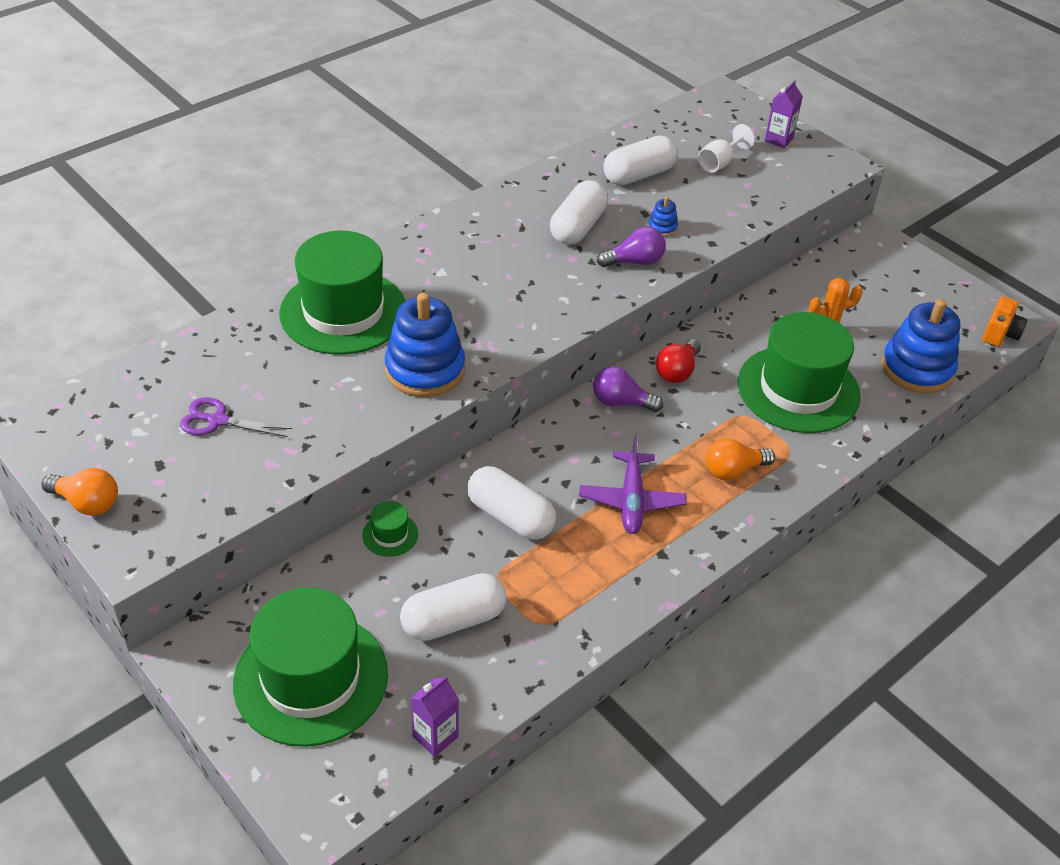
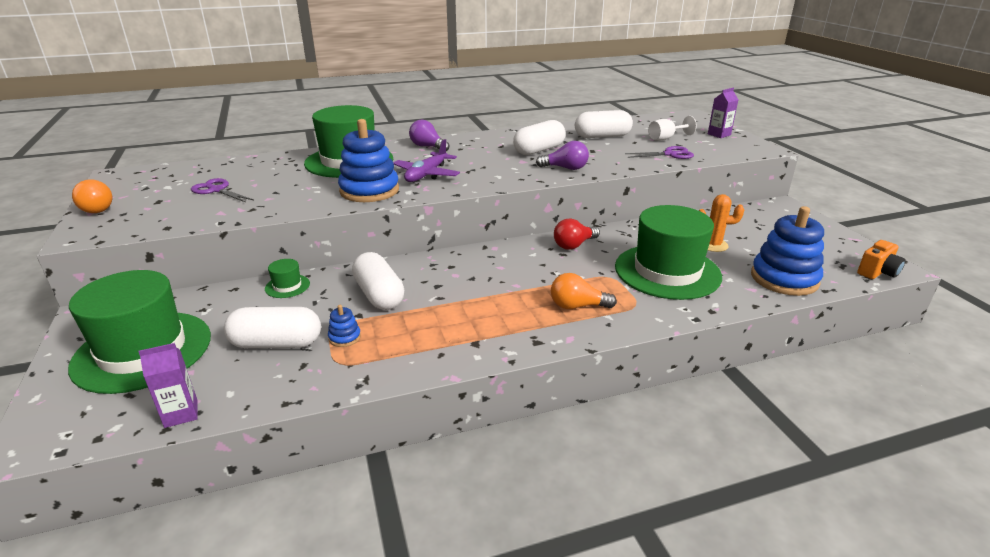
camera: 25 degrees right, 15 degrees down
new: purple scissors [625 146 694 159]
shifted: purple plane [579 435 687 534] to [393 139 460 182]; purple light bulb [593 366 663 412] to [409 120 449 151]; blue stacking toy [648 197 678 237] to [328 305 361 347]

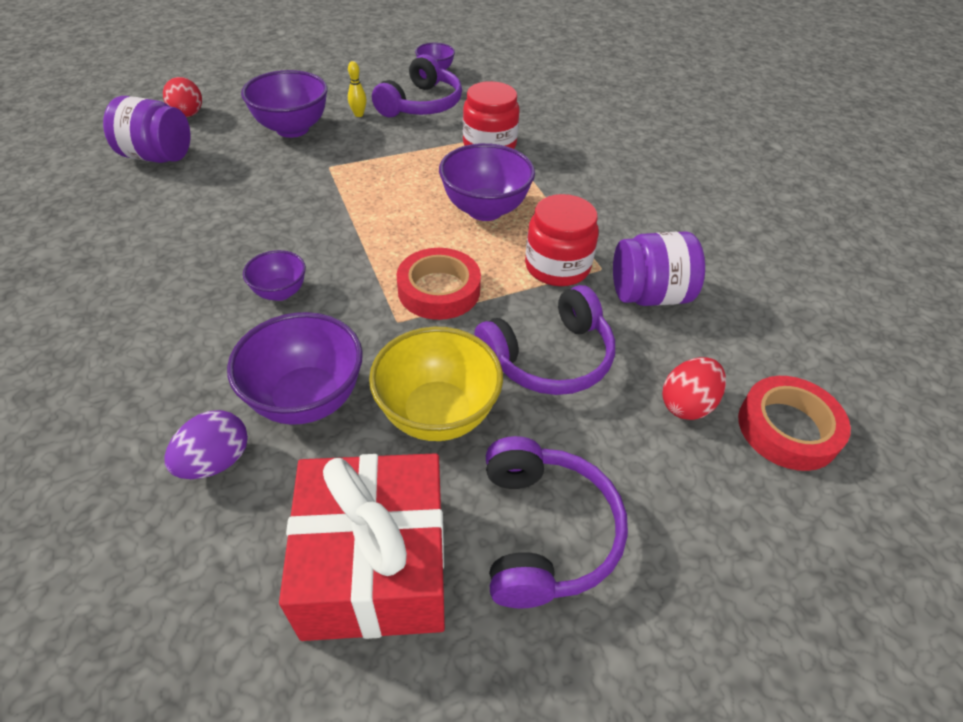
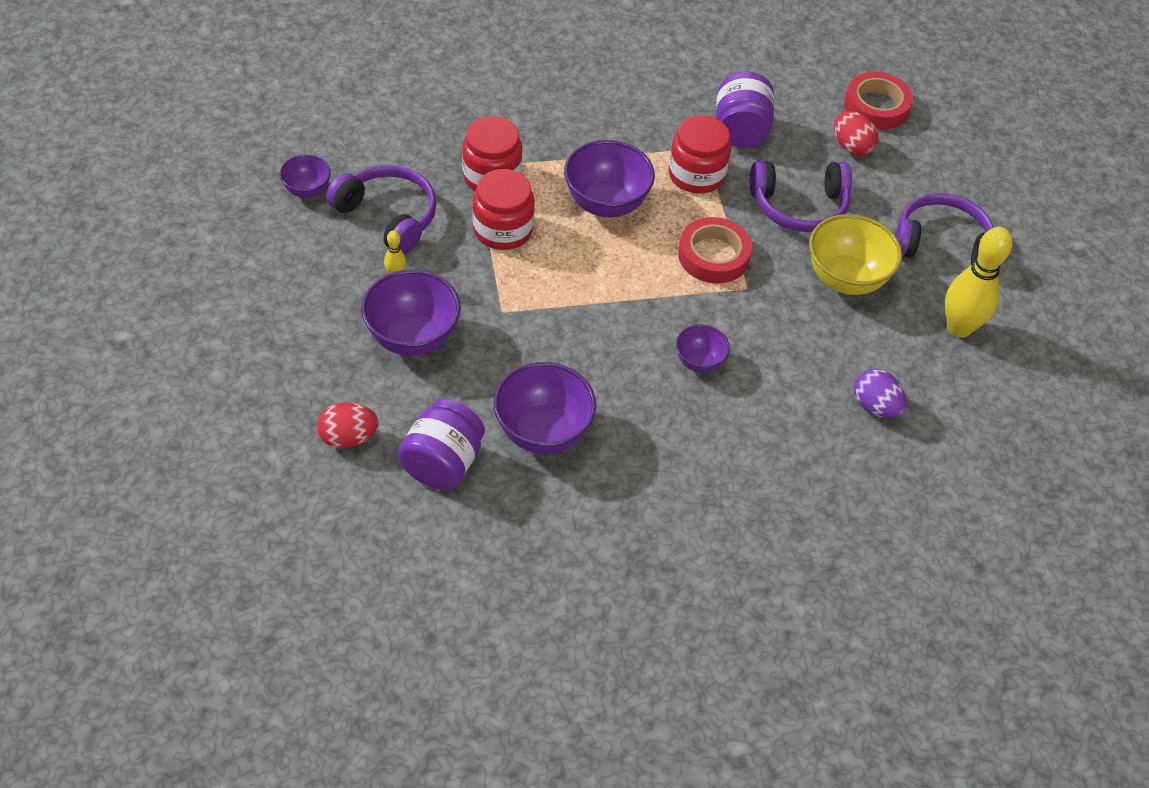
camera: 80 degrees left, 5 degrees up
new: red jar [472 169 535 250]
shifted: purple bowl [227 312 363 425] to [493 362 596 454]
swapped: red gift [279 453 445 641] to yellow bowling pin [945 227 1012 338]
rotated: purple headphones [475 285 615 395] = [750 161 852 232] 105 degrees clockwise

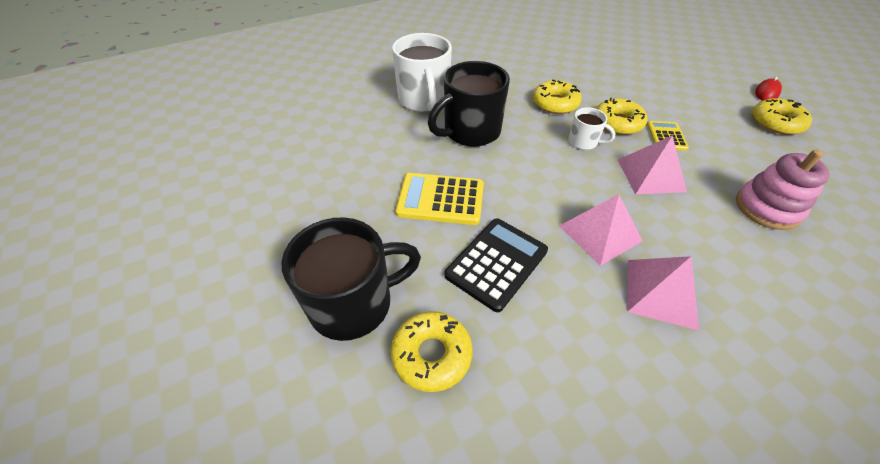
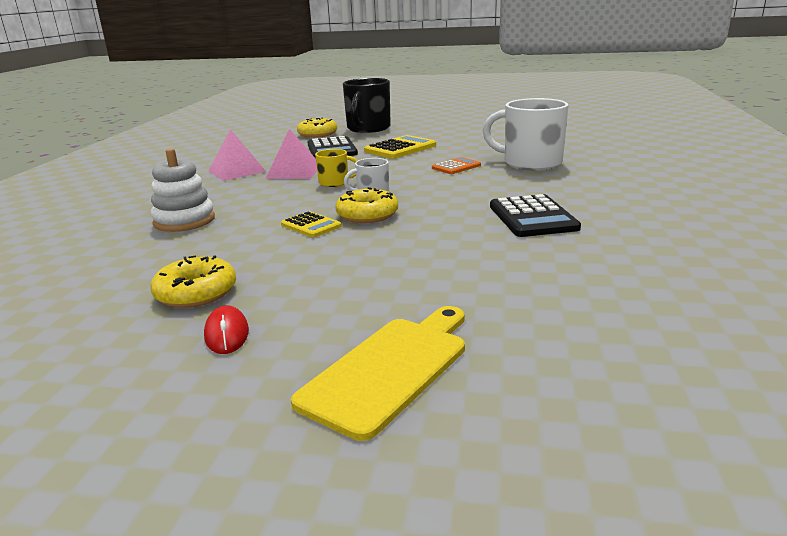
camera: 130 degrees right, 25 degrees down
gone: yellow donut [533 80 582 114]; pink pyramid [618 135 687 194]
new: yellow cutting board [291 306 465 441]; yellow mug [315 149 358 187]; black calculator [490 194 581 237]
swapped: black mug [428 61 510 147] to orange calculator [432 157 481 174]
repainted: pink stacking toy [736 150 830 230] to white stacking toy [151 148 215 232]

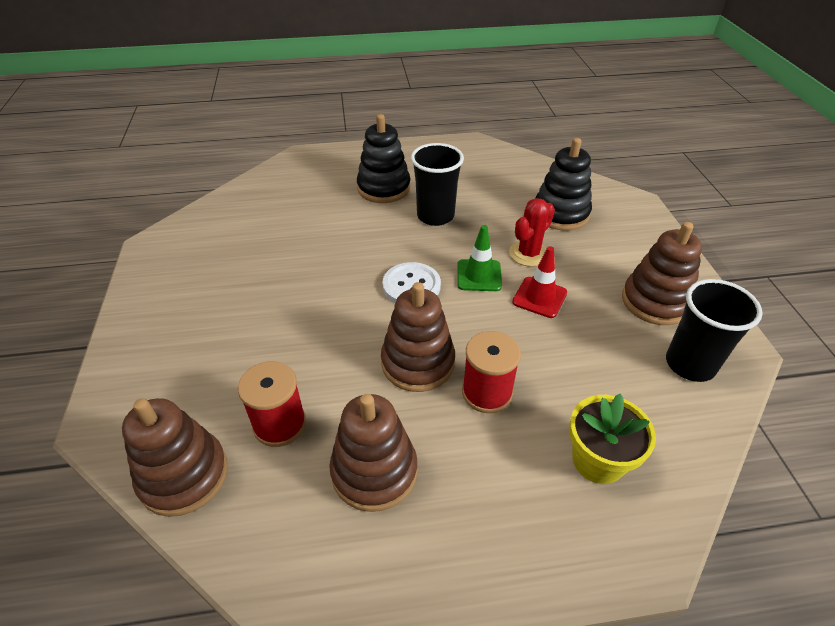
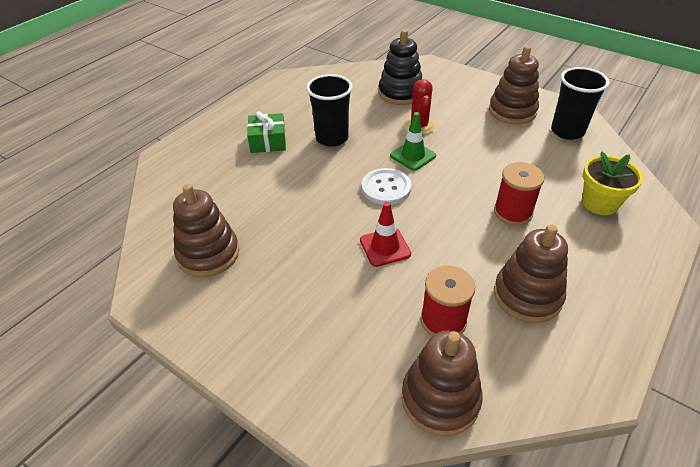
camera: 45 degrees left, 0 degrees up
shifted: brown stacking toy [381 282 455 392] to [173 184 239 277]; red traffic cone [512 246 567 318] to [360 202 411 267]
swapped: black stacking toy [357 114 411 203] to green gift [247 111 286 153]

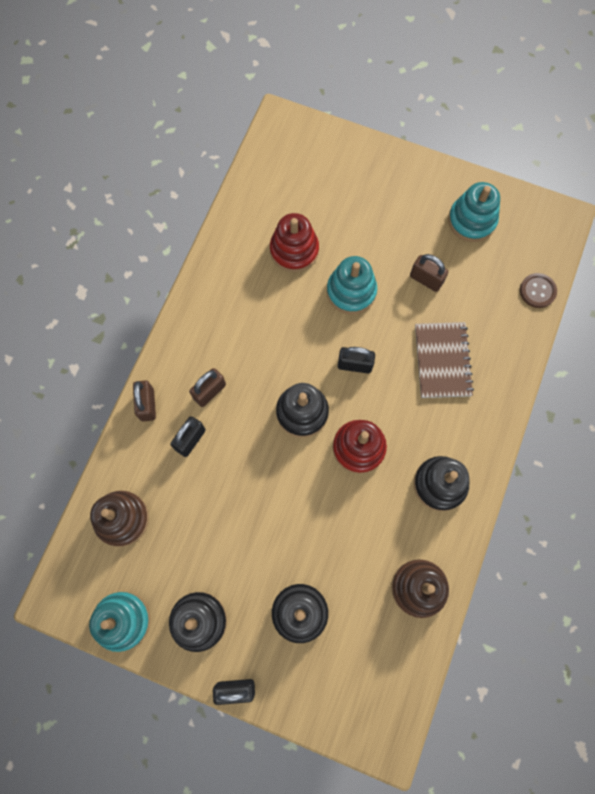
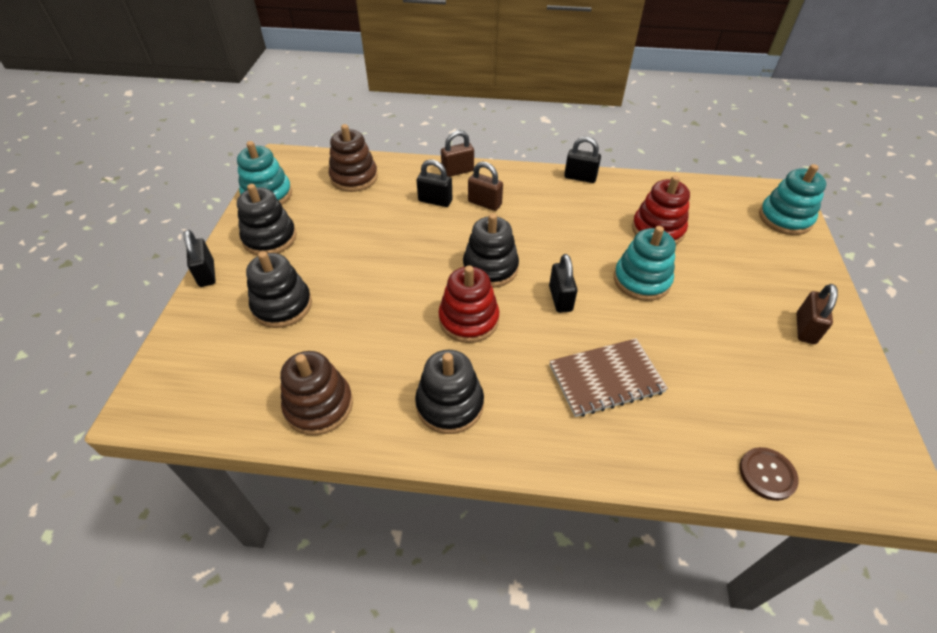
camera: 75 degrees right, 25 degrees down
new: black padlock [564 137 601 183]
shifted: brown padlock [410 254 448 292] to [796 284 838 344]; turquoise stacking toy [448 182 500 242] to [759 164 826 235]

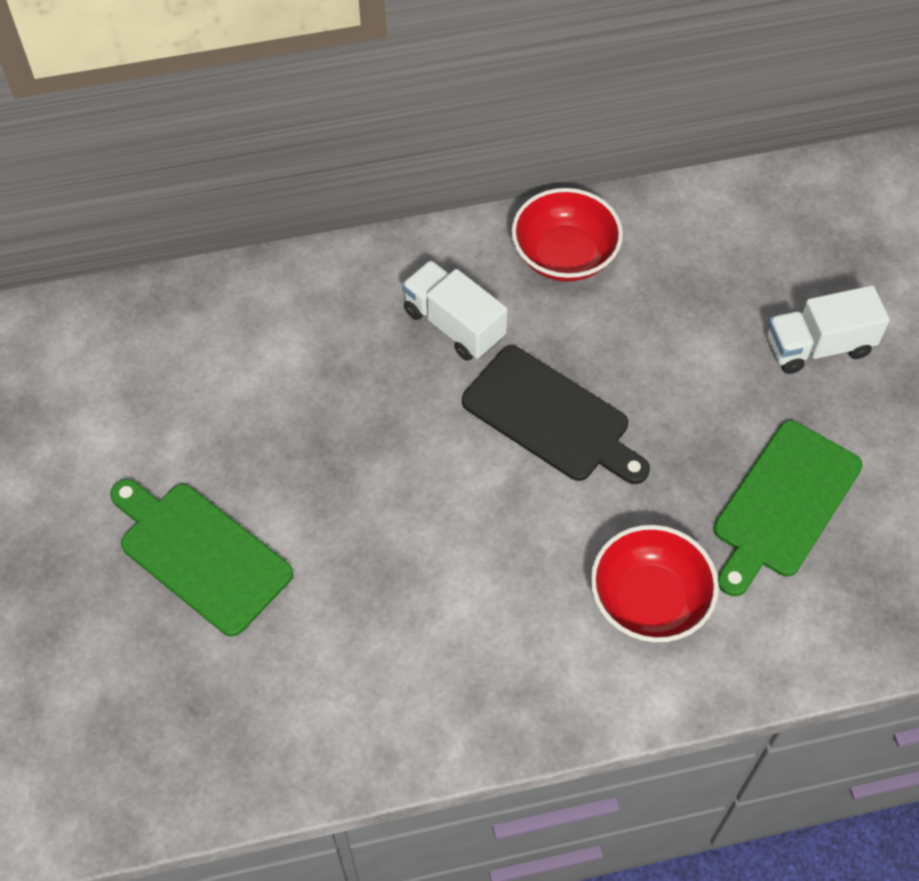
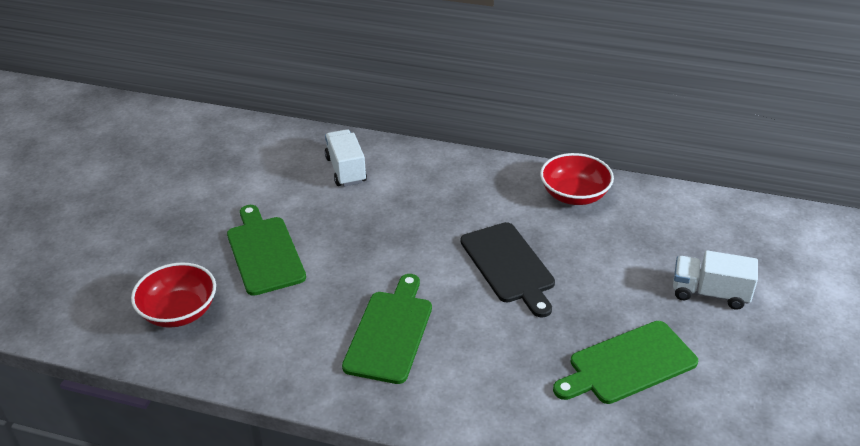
camera: 30 degrees right, 20 degrees down
new: green cutting board [342 274 432 384]
shifted: white truck [402 260 508 361] to [325 129 367 187]; red bowl [591 525 719 642] to [131 262 216 328]

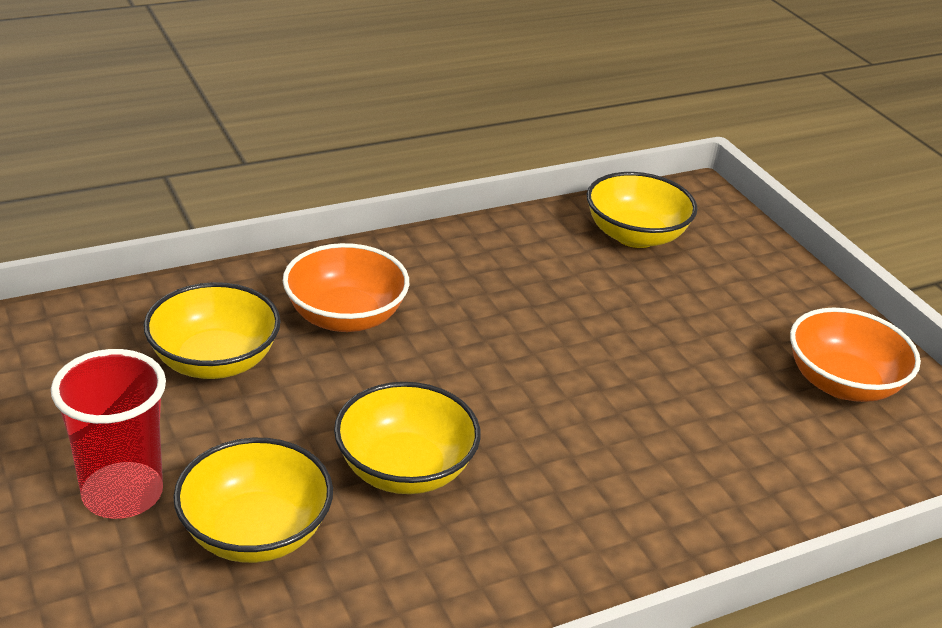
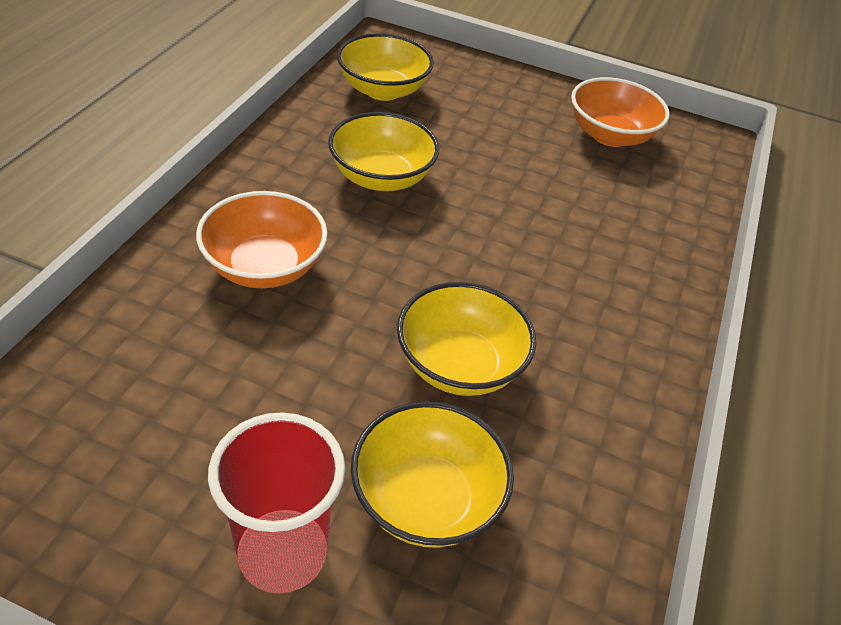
camera: 45 degrees left, 10 degrees up
shifted: yellow bowl [144 282 281 379] to [328 112 439 191]

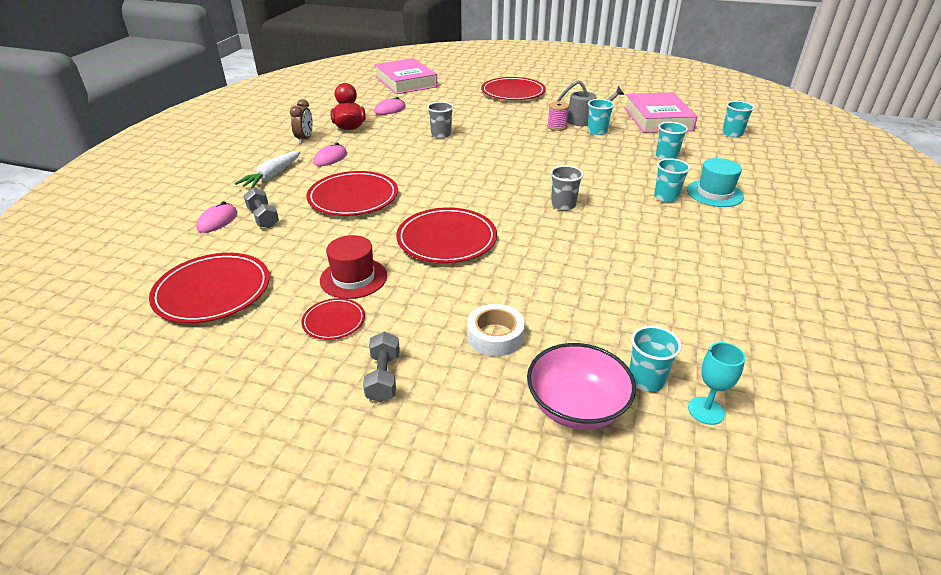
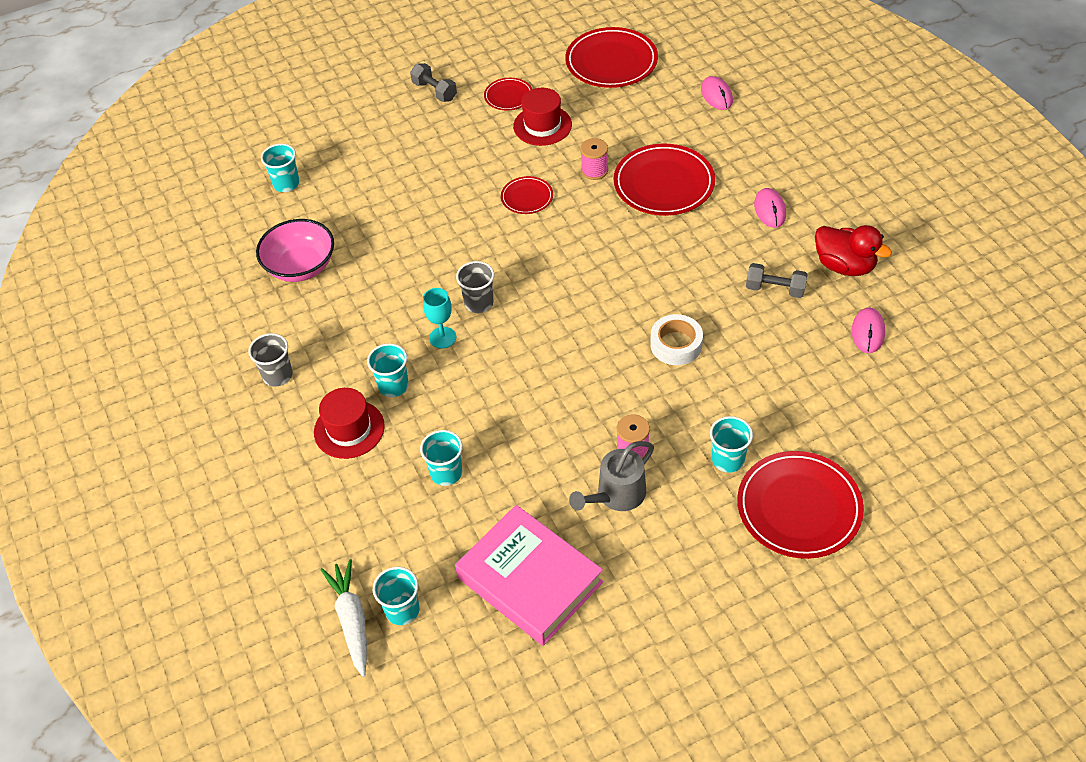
camera: 140 degrees right, 15 degrees up
gone: brown clock [290 99 313 144]; pink book [374 58 438 94]
new: pink spool [580 138 608 180]
shifted: white carrot [235 151 301 189] to [320 559 367 677]; grey dumbbell [243 188 279 228] to [746 263 808 298]; grey cup [427 102 454 138] to [248 333 293 387]; white tape [467 304 525 356] to [650 314 703 365]; pink bowl [527 343 636 430] to [256 219 334 282]; turquoise cup [587 99 614 135] to [710 416 753 473]; turquoise goblet [688 342 745 425] to [423 288 456 349]
repainted: turquoise hat [687 158 744 207] to red hat [314 388 385 459]
scaled: red plate [396 207 497 263] = [501 176 553 214] x0.52

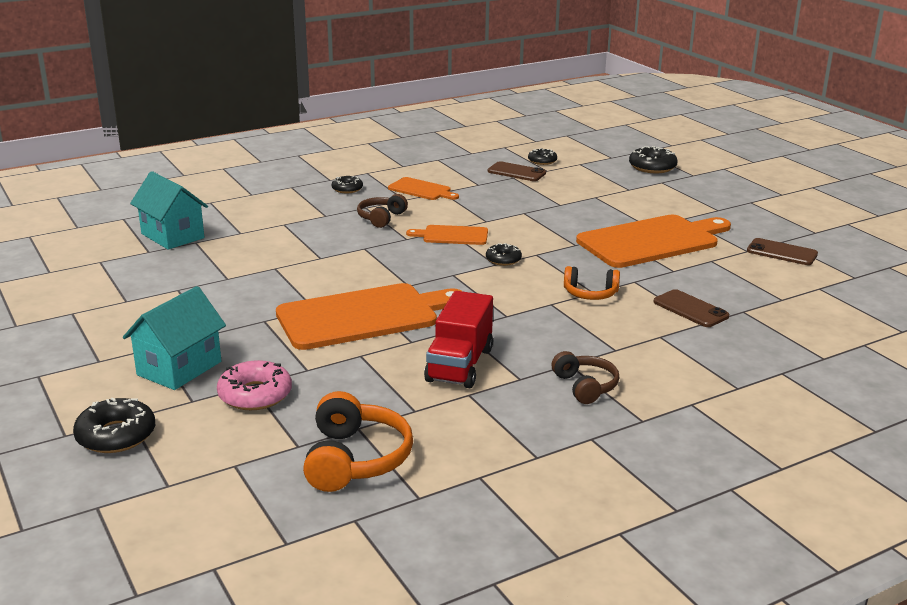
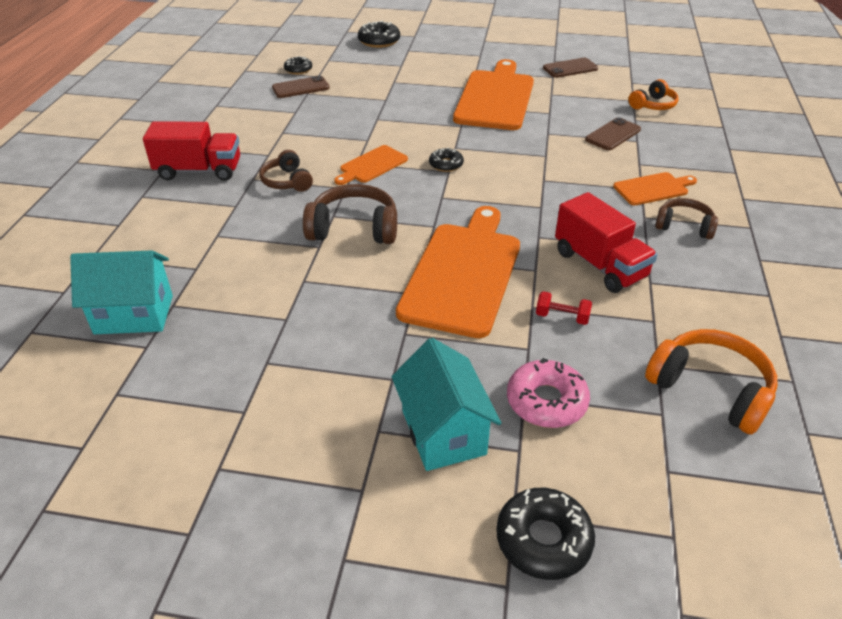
camera: 50 degrees left, 15 degrees up
new: brown headphones [303 184 397 244]; red dumbbell [536 291 592 325]
shifted: orange cutting board [388 177 459 200] to [613 172 697 205]; orange headphones [564 266 620 300] to [628 79 679 110]
swapped: black donut [332 176 363 193] to red truck [143 122 240 181]
rotated: brown phone [653 289 729 327] = [585 117 641 150] 45 degrees counterclockwise

